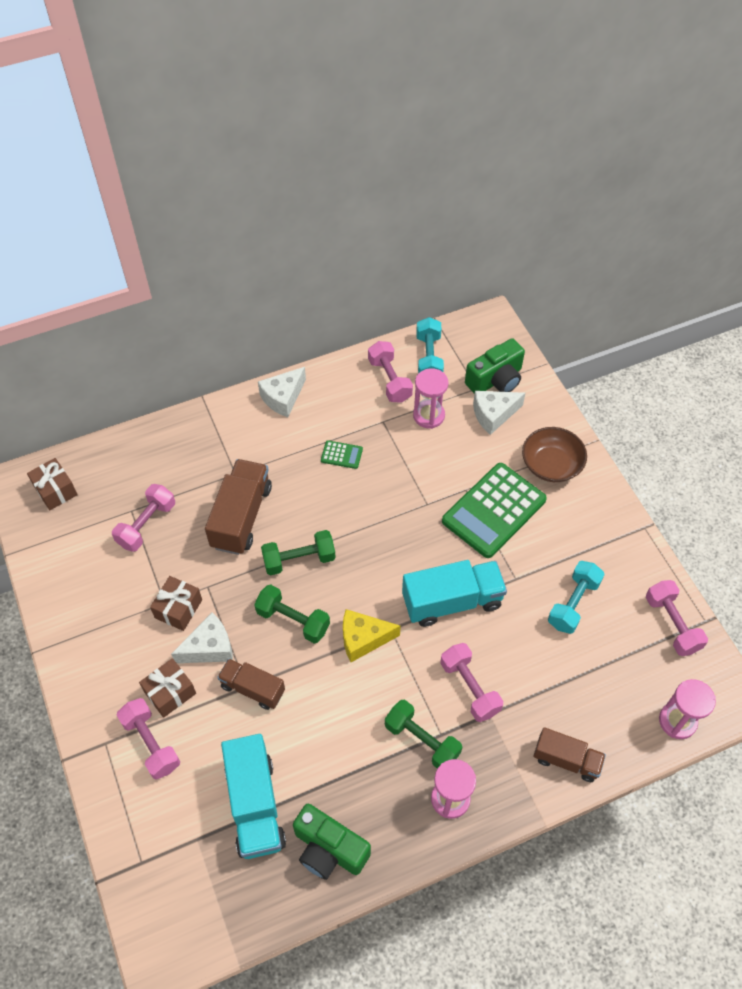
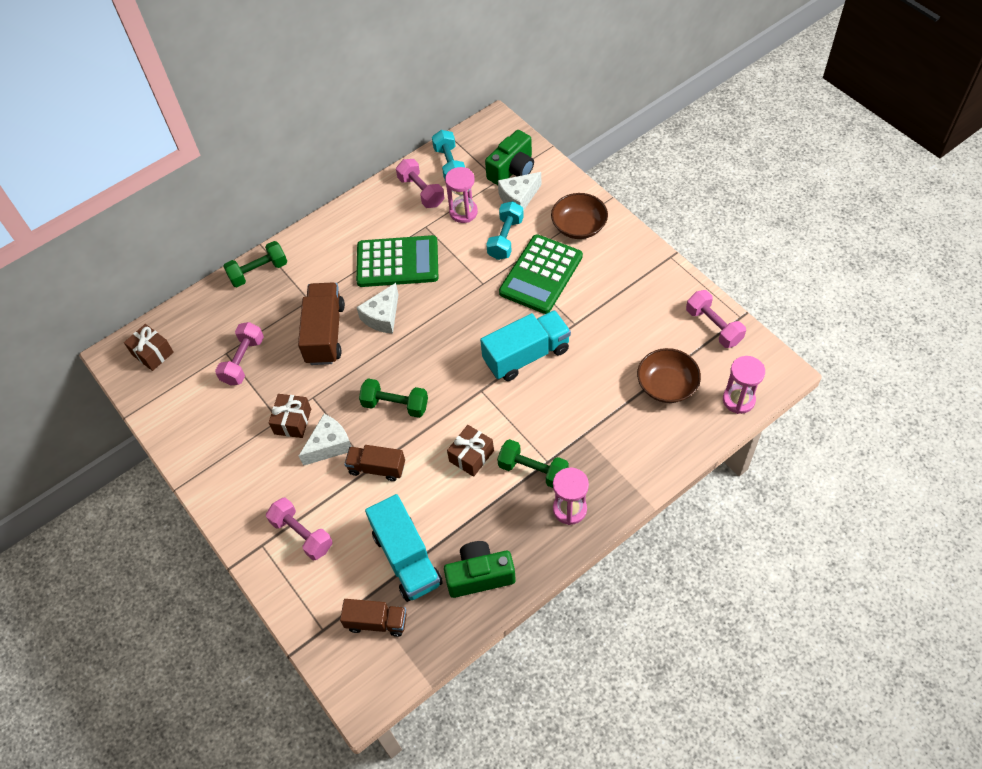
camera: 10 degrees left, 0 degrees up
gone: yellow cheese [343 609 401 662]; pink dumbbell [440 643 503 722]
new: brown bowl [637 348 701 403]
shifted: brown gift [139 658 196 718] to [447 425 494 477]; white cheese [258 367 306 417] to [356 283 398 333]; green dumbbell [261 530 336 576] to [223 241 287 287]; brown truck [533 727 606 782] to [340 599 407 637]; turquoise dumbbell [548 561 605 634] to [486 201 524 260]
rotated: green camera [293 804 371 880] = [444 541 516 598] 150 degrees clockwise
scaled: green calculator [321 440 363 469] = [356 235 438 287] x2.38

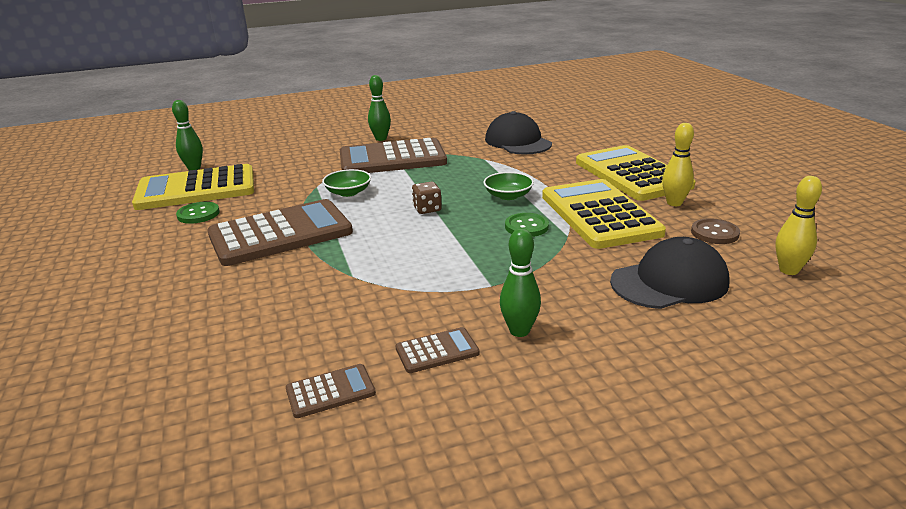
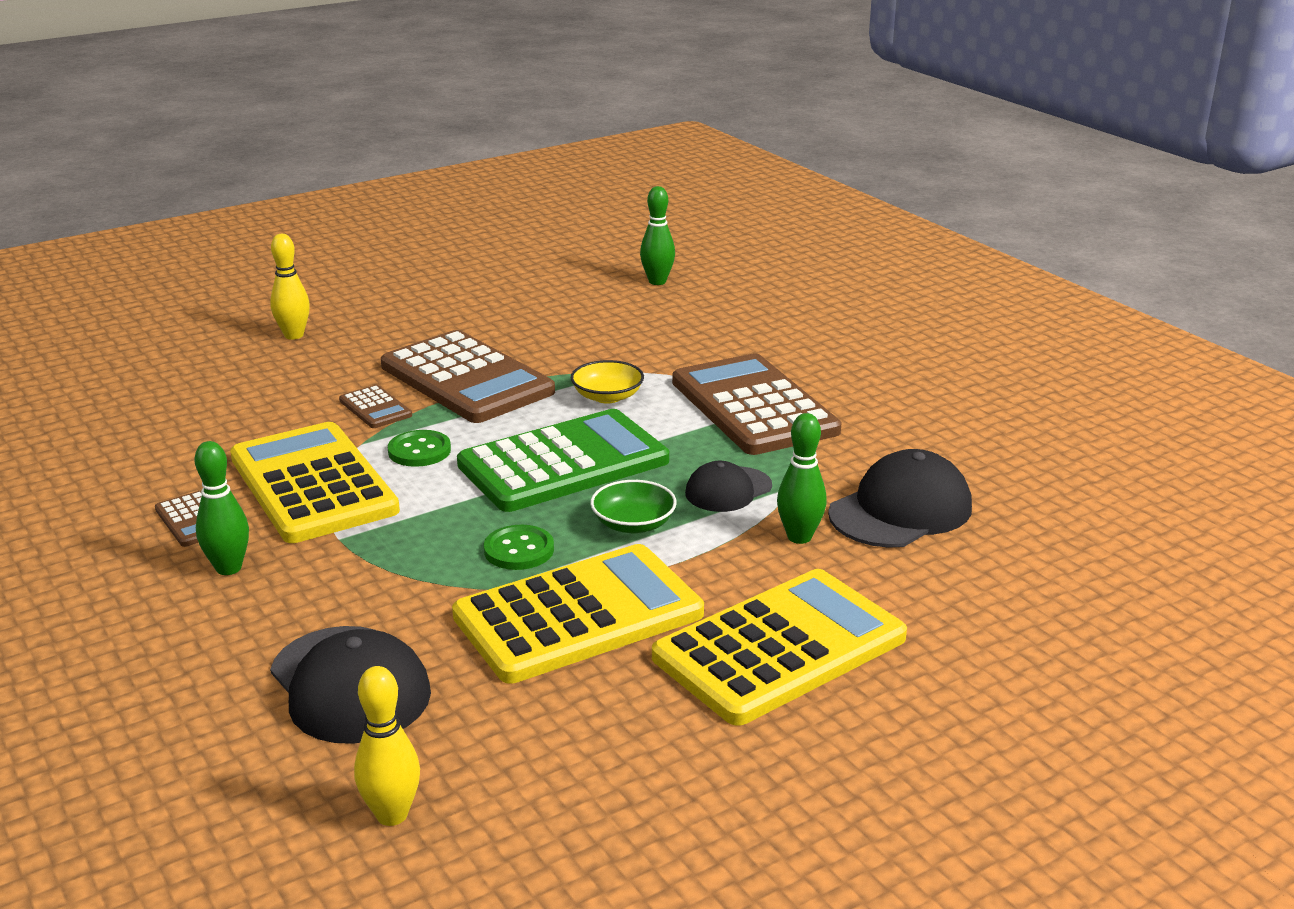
camera: 75 degrees right, 0 degrees up
gone: brown button [691 218 740 244]
new: black cap [685 461 772 512]
shifted: yellow calculator [132 164 254 210] to [230 422 400 543]; green button [176 202 220 224] to [388 430 451 467]; brown calculator [286 364 376 418] to [339 385 412 428]; green bowling pin [368 75 391 141] to [777 413 827 544]; yellow bowling pin [662 123 694 206] to [270 234 310 340]
swapped: brown dice [412 182 442 214] to green calculator [457 409 669 512]
repainted: green bowl [322 169 371 197] to yellow bowl [571 360 644 404]

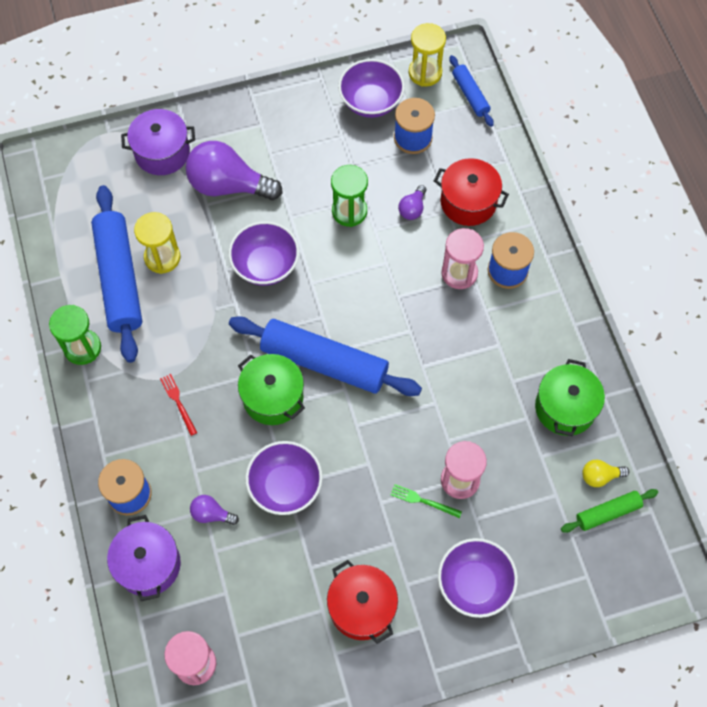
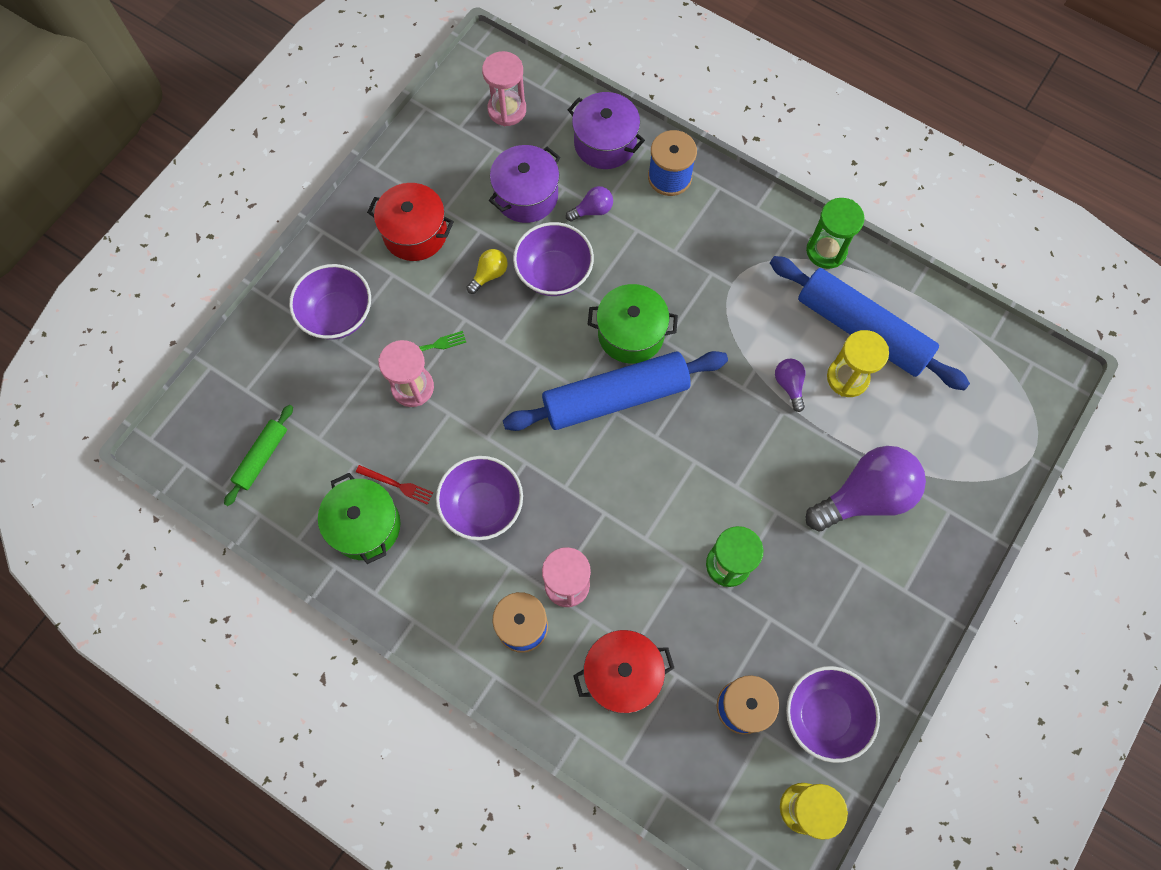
camera: 140 degrees right, 5 degrees up
gone: blue rolling pin [450 55 494 127]
shifted: purple pot [121 109 195 175] to [489 145 560 223]; red fork [160 374 197 436] to [356 465 433 505]; purple bowl [229 221 299 286] to [436 456 523 540]; purple light bulb [398 185 426 220] to [775 358 805 412]; yellow light bulb [582 460 629 487] to [466 249 508 294]

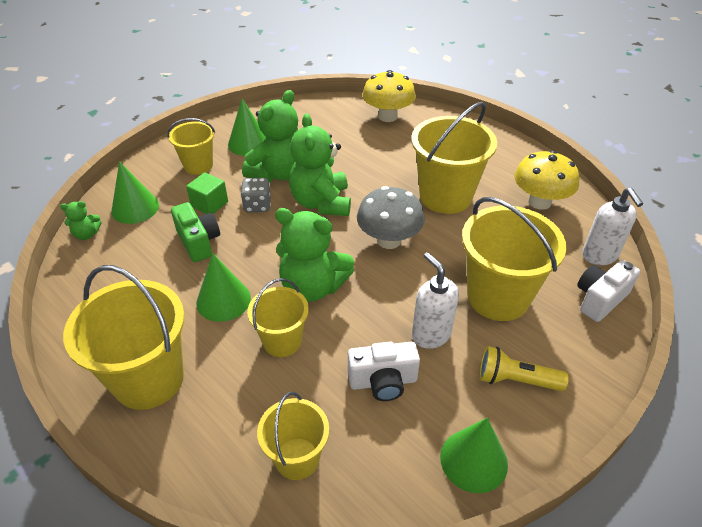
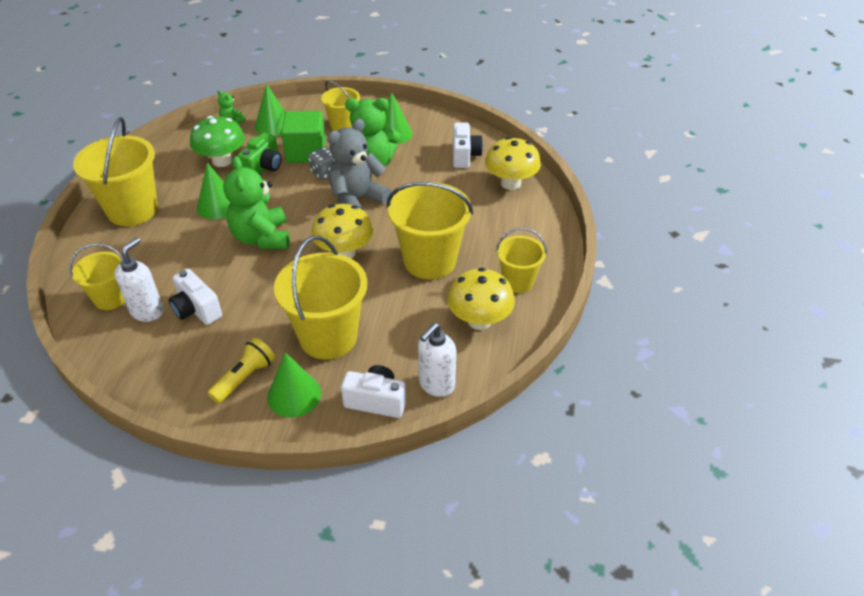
camera: 55 degrees right, 0 degrees up
new: green mushroom [190 116 245 167]; white camera [453 122 483 168]
shifted: yellow bucket [247 278 309 357] to [496 227 547 293]; white soap dispenser [412 252 459 349] to [115 237 164 322]; green cone [440 418 508 493] to [267 352 321 418]
repainted: green teddy bear [289 113 351 216] to grey teddy bear [327 119 391 211]; grey mushroom [357 186 425 249] to yellow mushroom [311 204 373 259]
rotated: yellow flashlight [479 346 569 391] = [208 338 275 404] 60 degrees clockwise
scaled: green cube [186 172 228 214] = [281 111 326 163] x1.62

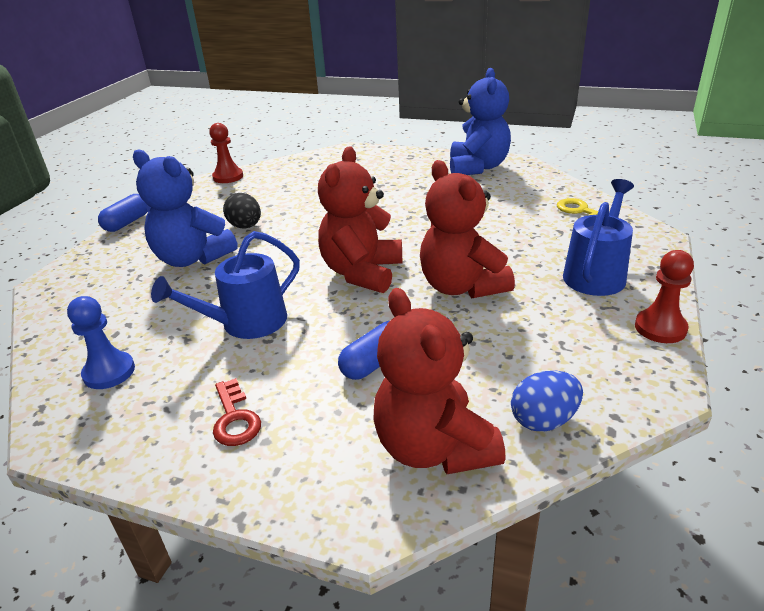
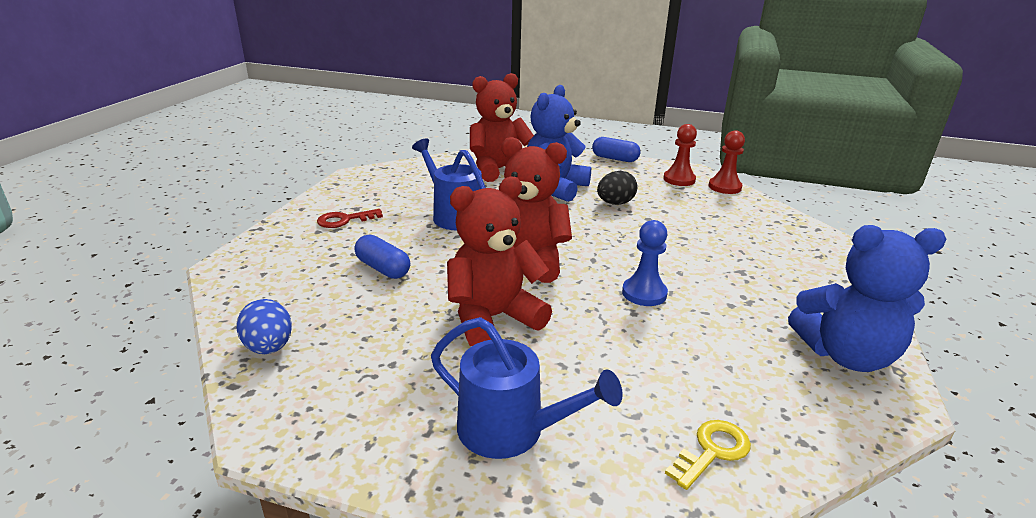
camera: 85 degrees right, 5 degrees down
shifted: blue pawn [67 296 135 389] to [622 220 668 306]; red teddy bear [374 288 506 474] to [470 73 534 182]; red pawn [635 250 694 343] to [663 124 697 186]

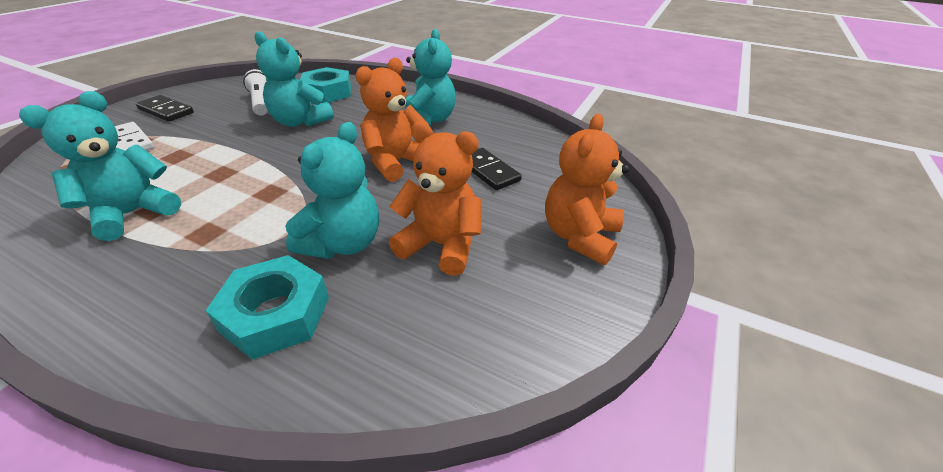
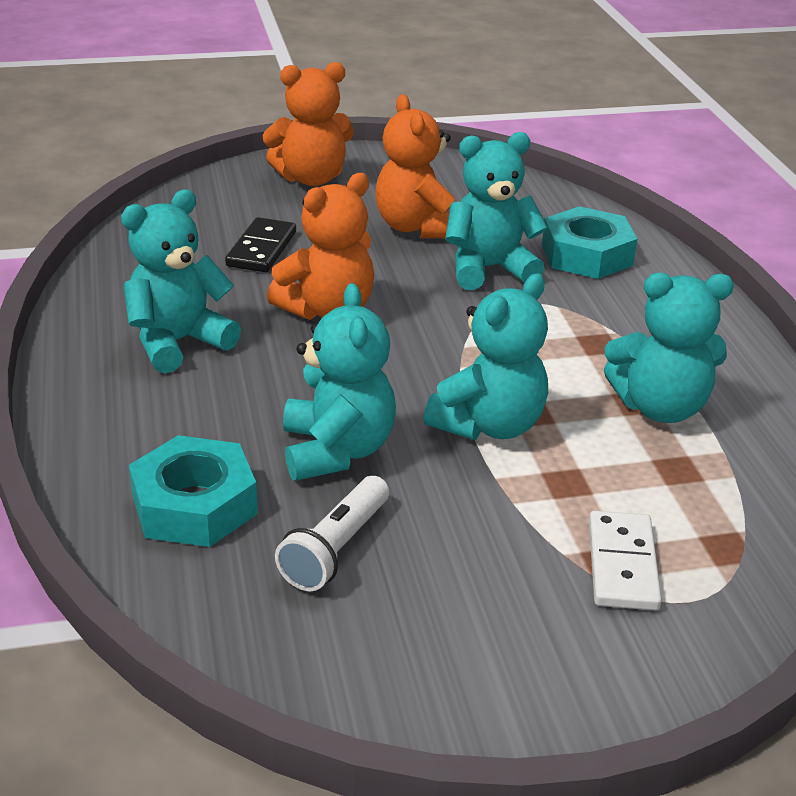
camera: 130 degrees left, 5 degrees down
gone: black domino [136 95 194 122]
new: turquoise teddy bear [423 273 548 440]
rotated: orange teddy bear [355 58 429 182] = [267 173 374 320] 45 degrees counterclockwise

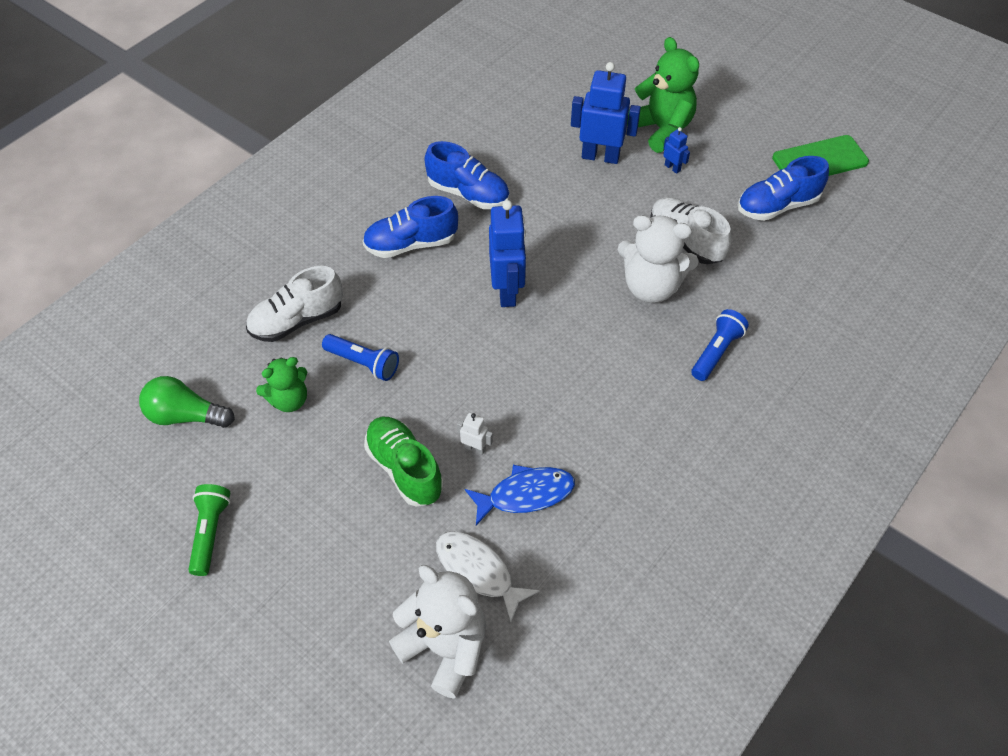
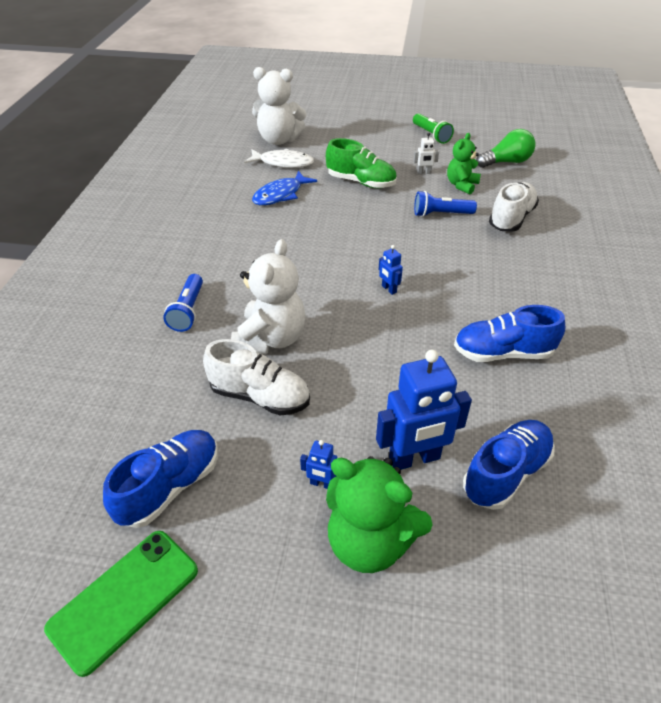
camera: 150 degrees right, 10 degrees down
shifted: blue shoe [362 196 458 258] to [463 420 555 510]; white robot [457 413 493 455] to [414 133 439 175]
rotated: white teddy bear [618 215 699 303] = [231 239 306 354] 120 degrees clockwise
scaled: blue robot [489 200 526 307] = [379 245 403 295] x0.45

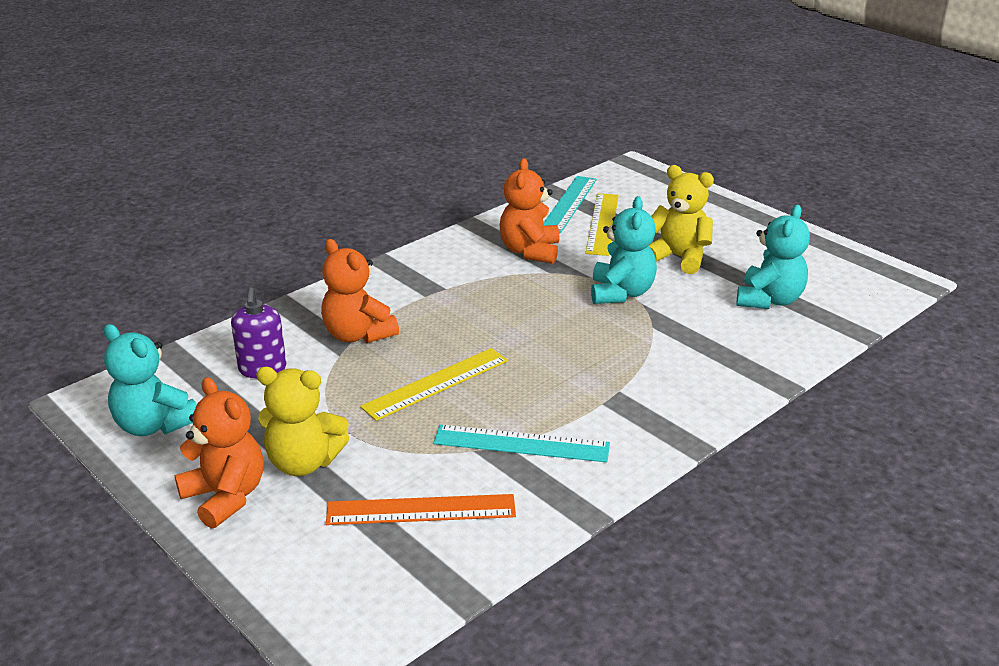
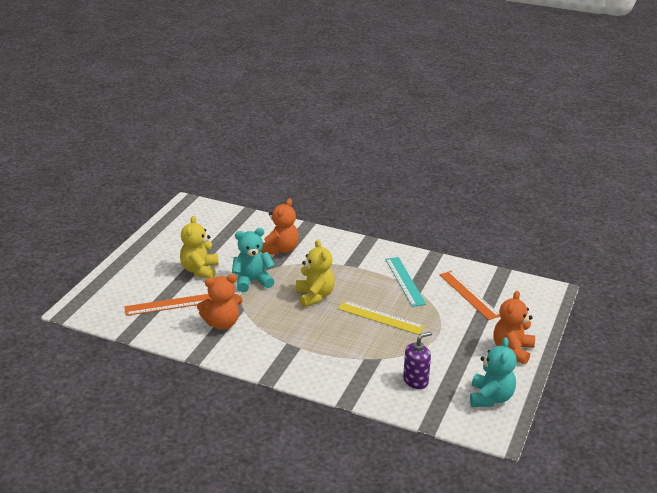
camera: 115 degrees left, 0 degrees up
gone: turquoise ruler [543 176 597 234]; turquoise teddy bear [736 205 810 309]
shifted: yellow teddy bear [256 367 350 476] to [296 240 335 307]; orange teddy bear [321 239 399 343] to [260 198 299 255]
repainted: yellow ruler [585 193 619 256] to orange ruler [125 294 212 316]

